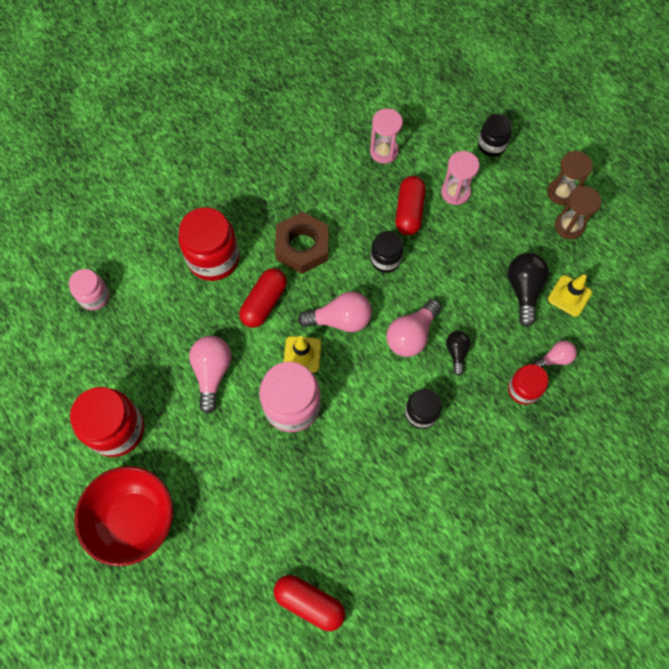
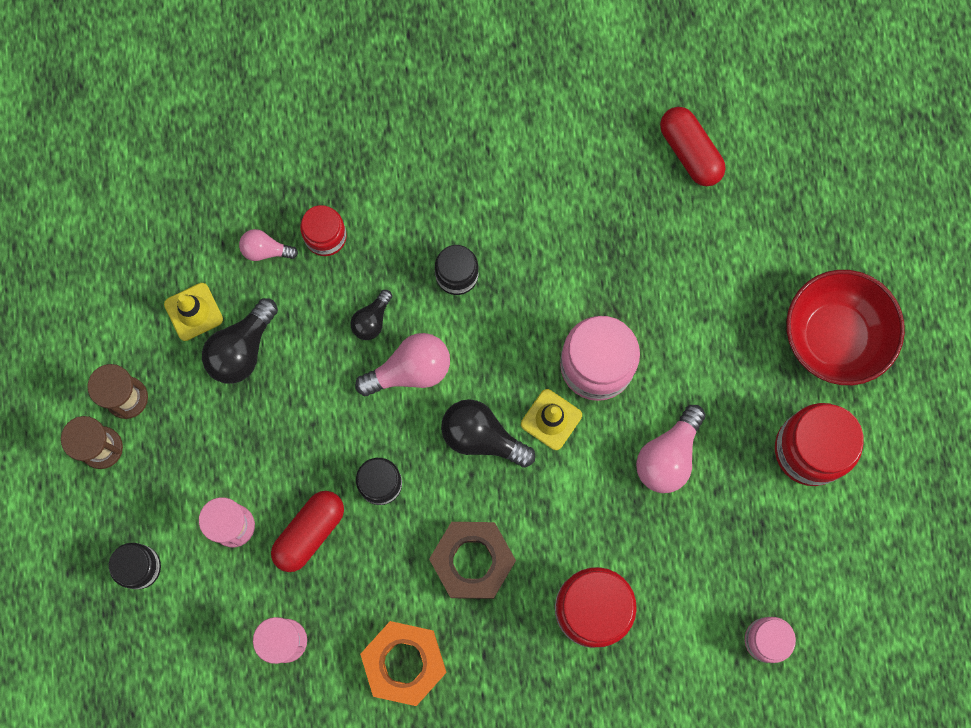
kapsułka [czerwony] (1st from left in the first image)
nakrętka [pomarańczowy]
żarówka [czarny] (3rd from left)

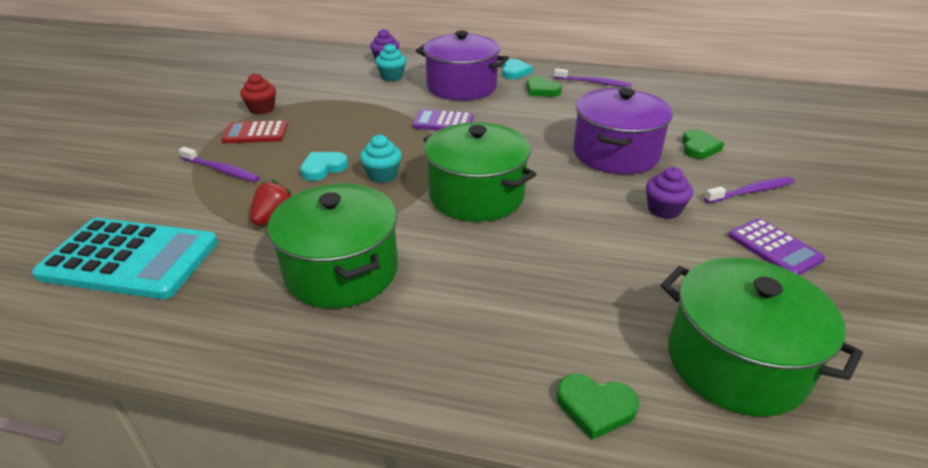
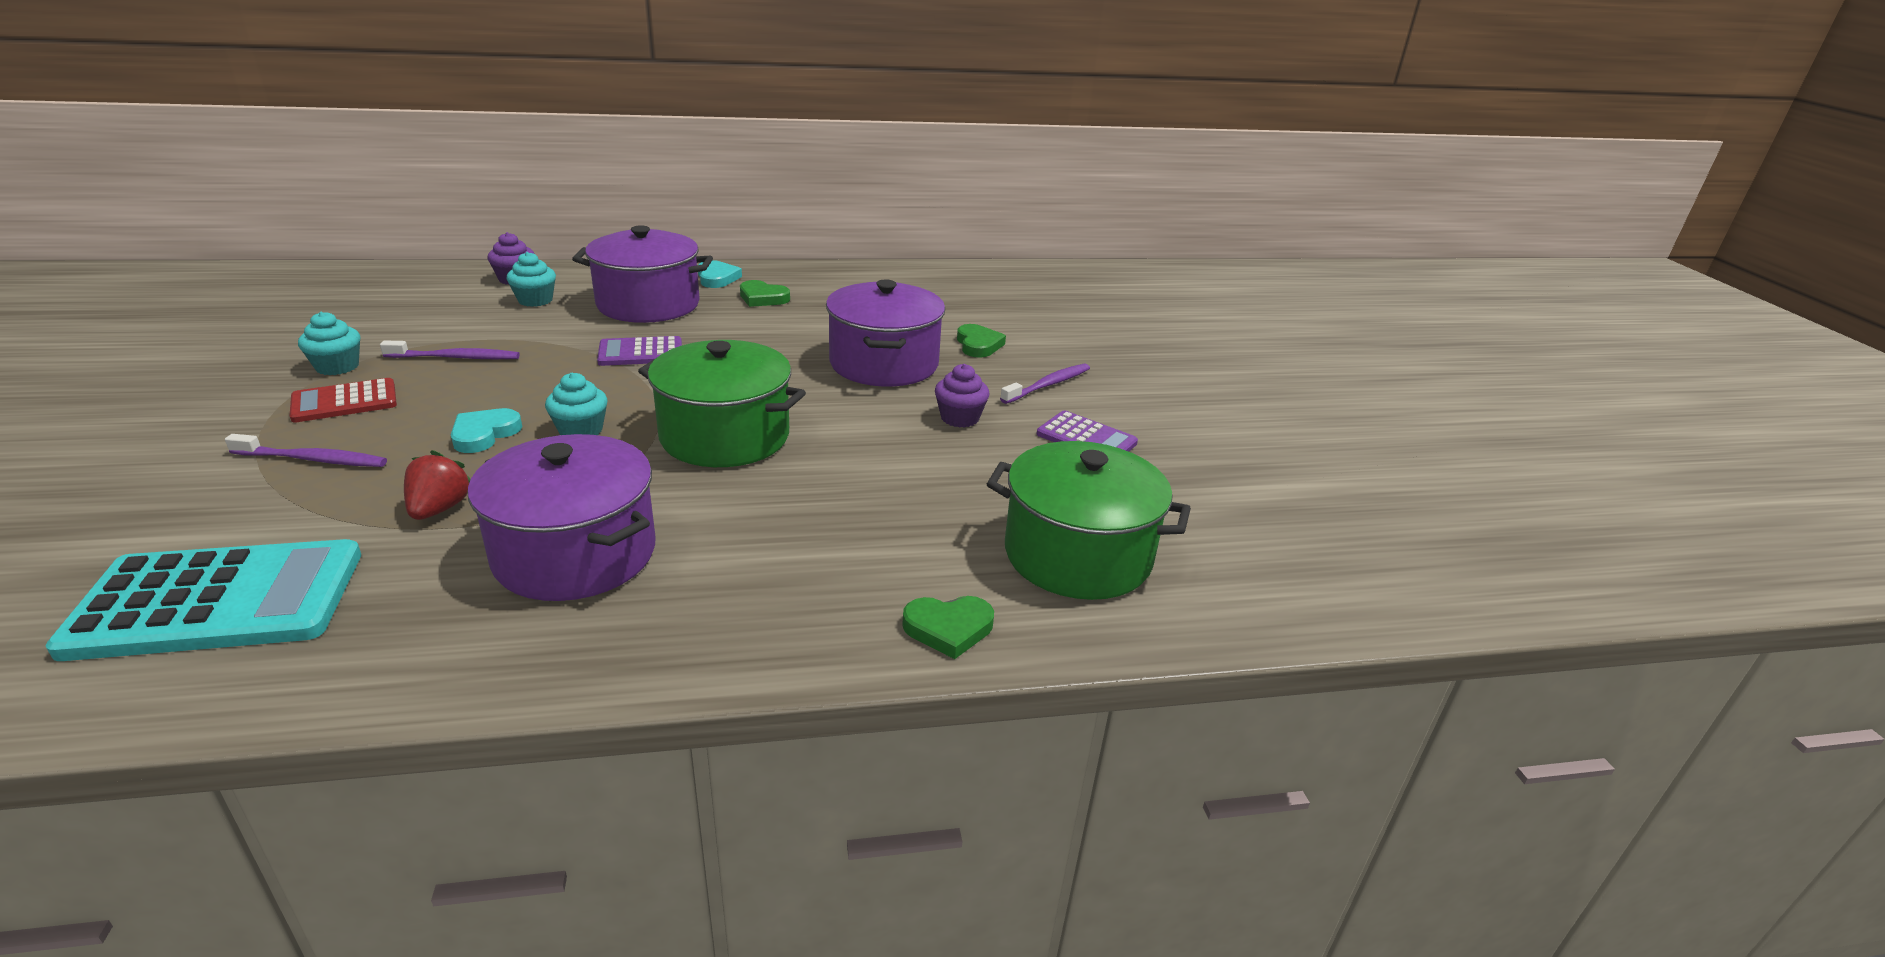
szczoteczka do zębów [fioletowy] (2nd from left)
muffinka [turkusowy] (1st from left)
garnek [fioletowy] (1st from left)

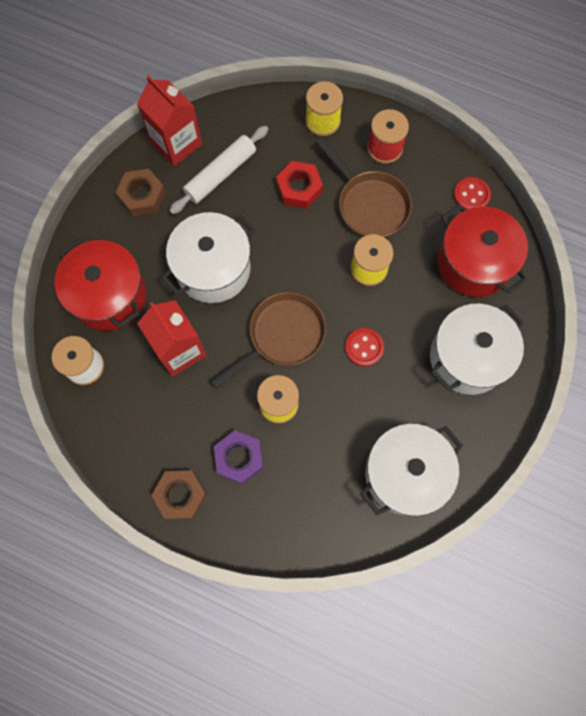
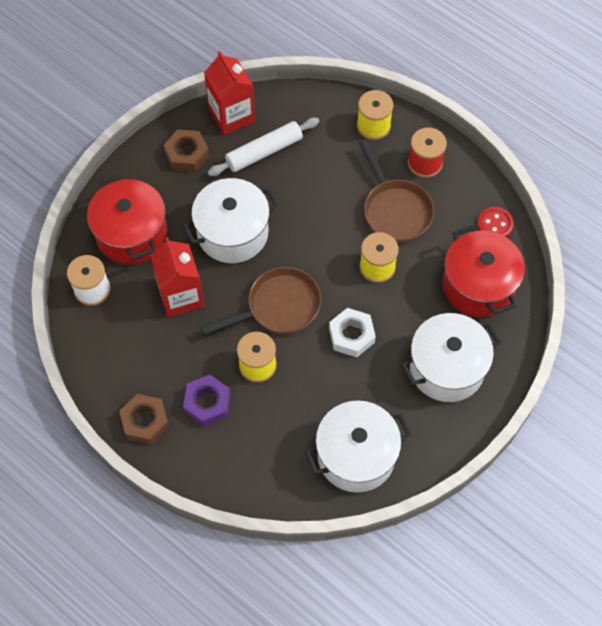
nakrętka [czerwony]
nakrętka [biały]

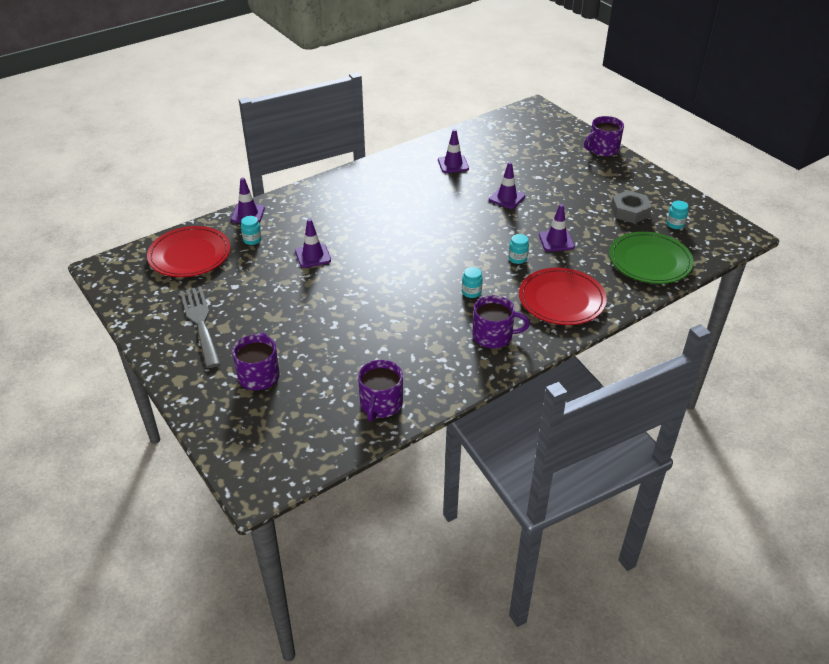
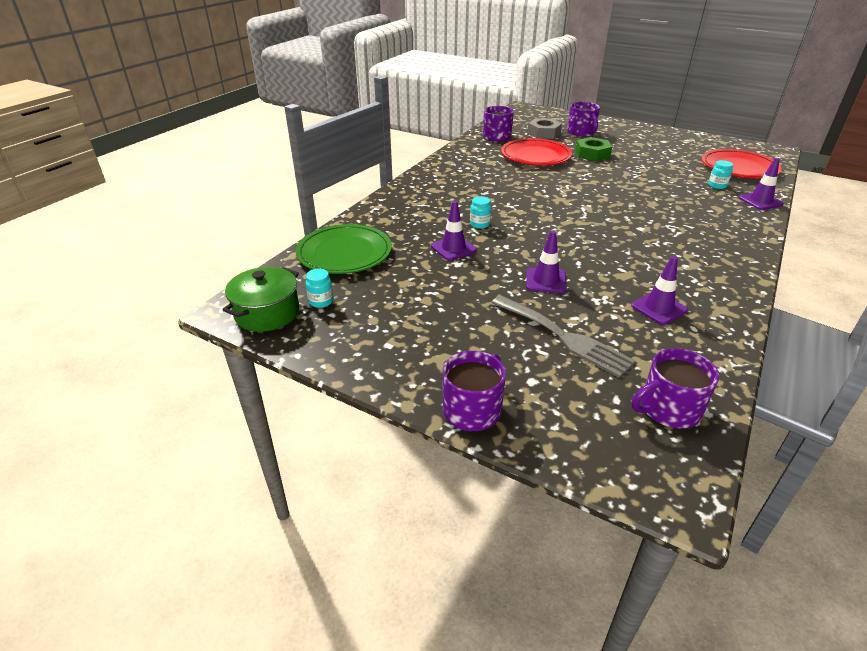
pachołek [fioletowy] (2nd from left in the first image)
słoik [turkusowy] (2nd from left in the first image)
garnek [zielony]
nakrętka [zielony]
widelec [szary]
kubek [fioletowy] (4th from left)
talerz [czerwony] (1st from left)
nakrętka [szary]

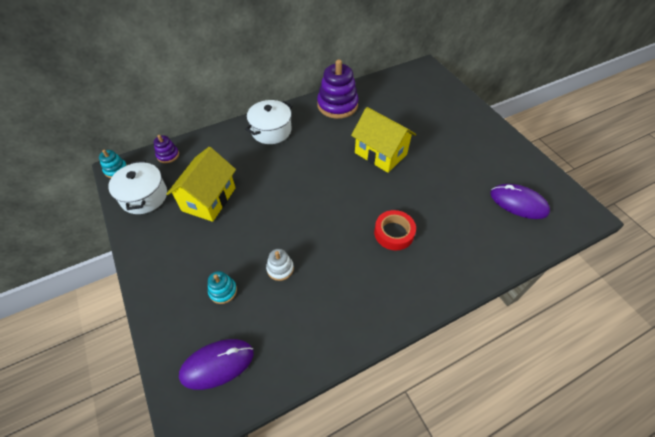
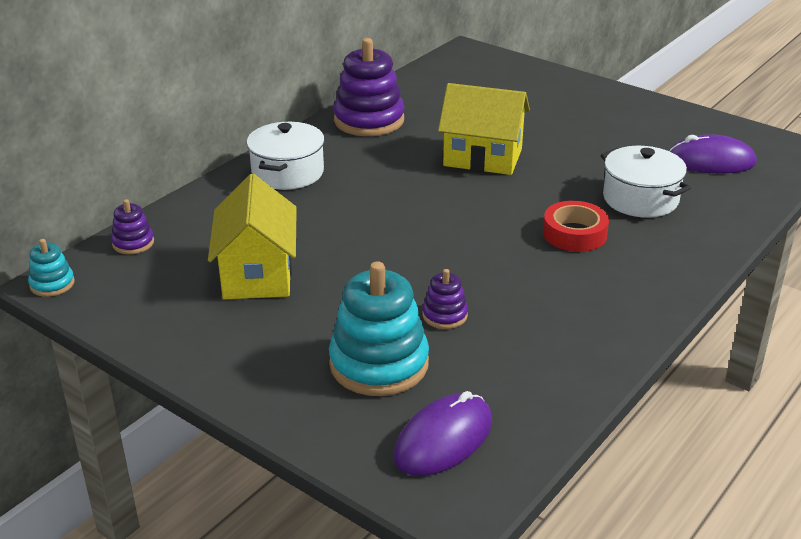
garnek [biały] (2nd from left)
zabawka nakładanka [fioletowy] (3rd from left)
zabawka nakładanka [turkusowy] (2nd from left)

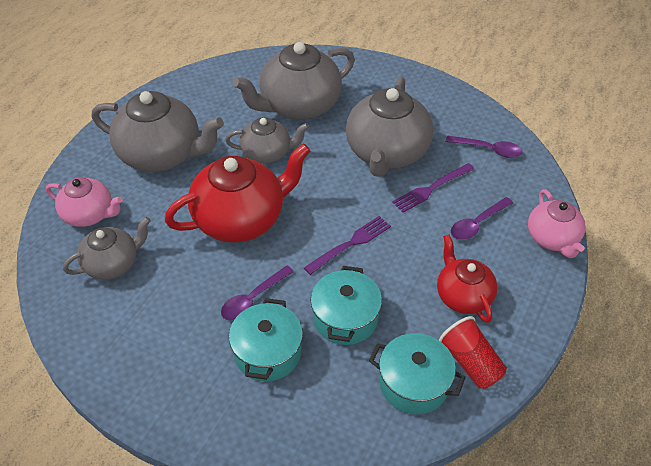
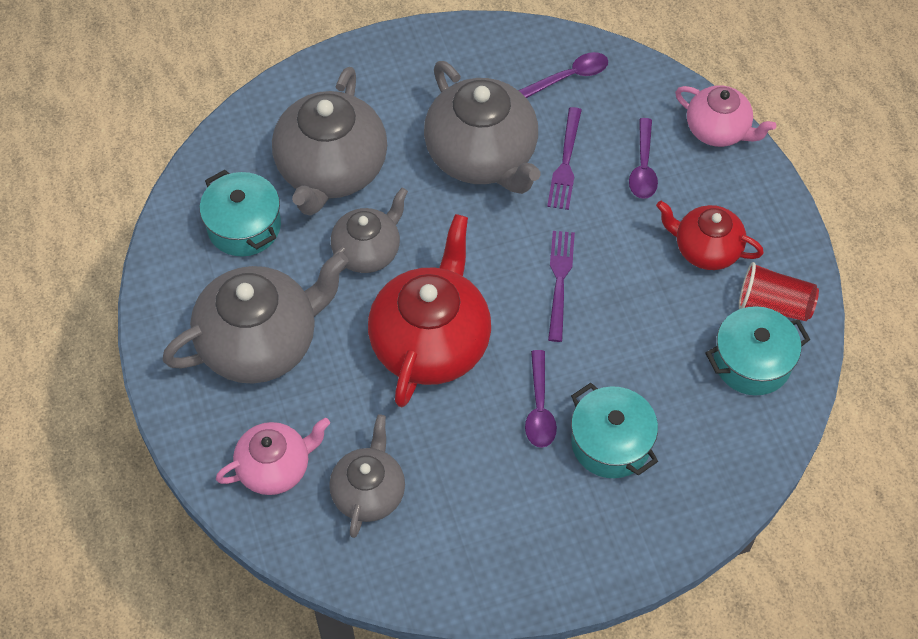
garnek [turkusowy] (1st from left)

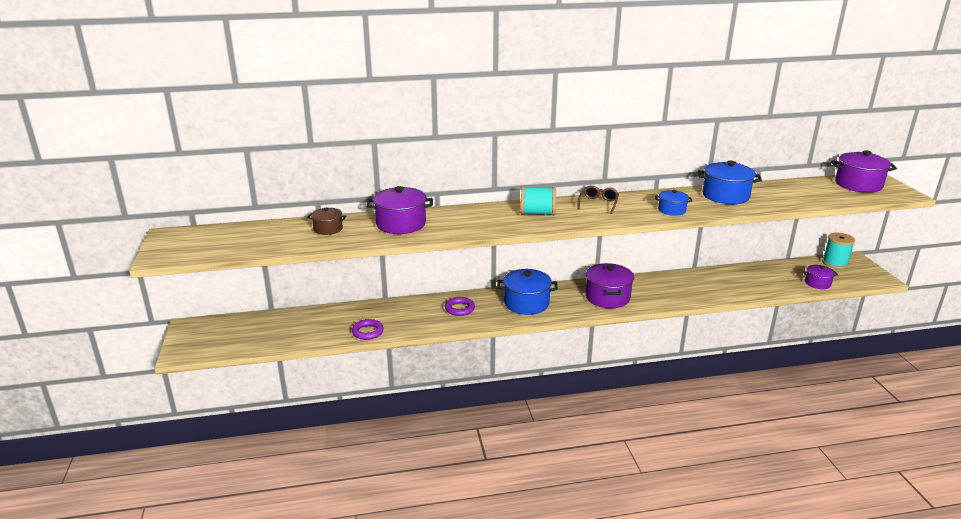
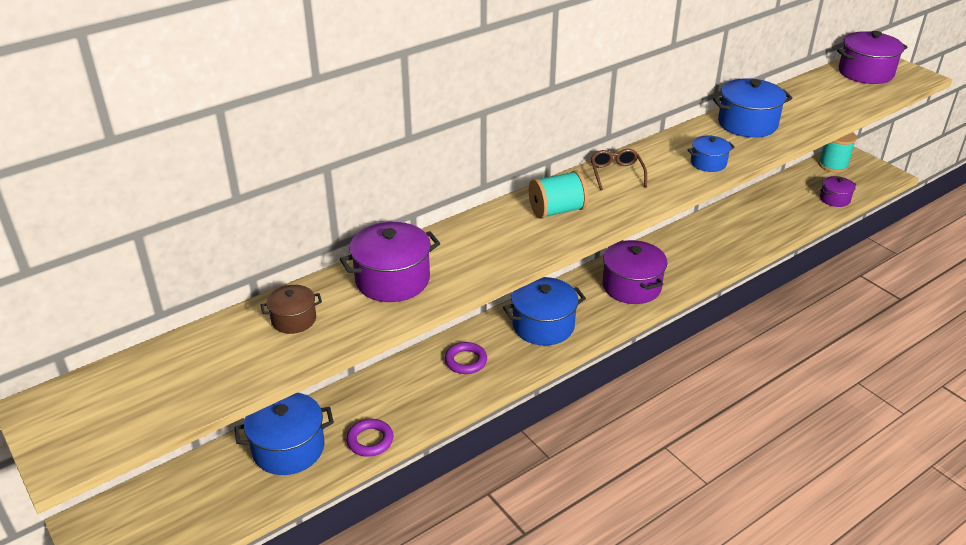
garnek [niebieski] (1st from left)

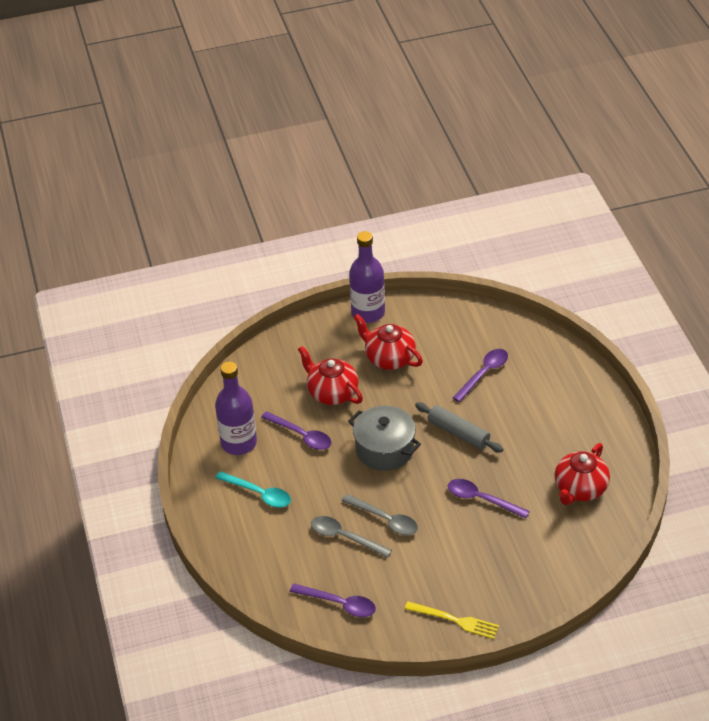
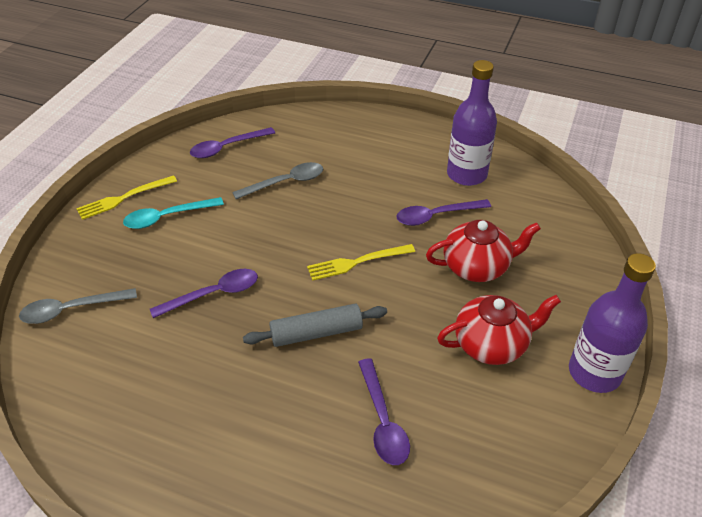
imbryk [czerwony] (3rd from left in the first image)
łyżka [turkusowy]
łyżka [szary] (1st from left)
widelec [żółty] (2nd from left)

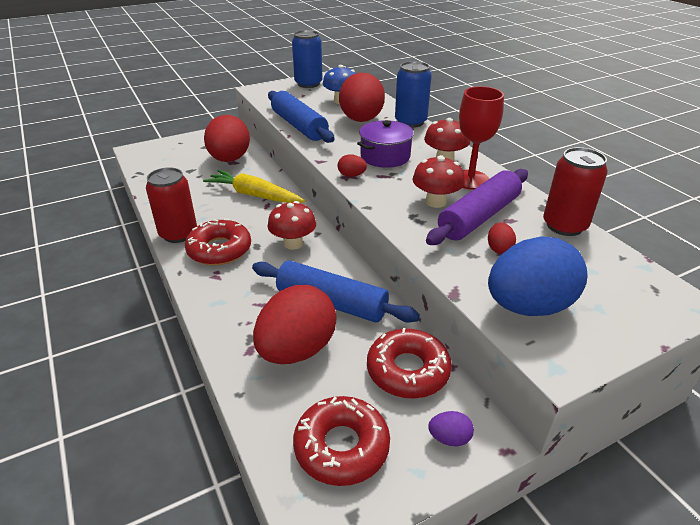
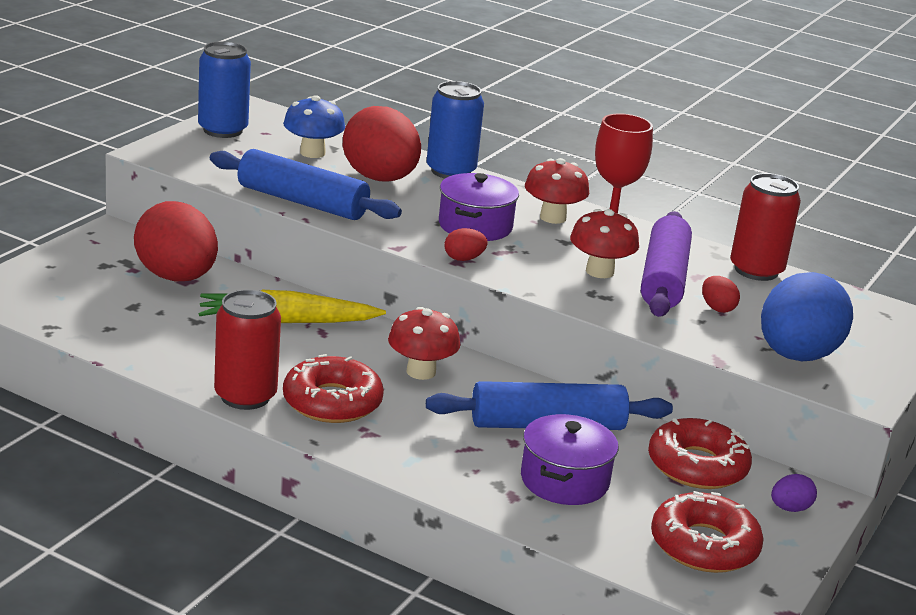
garnek [fioletowy] (2nd from left)

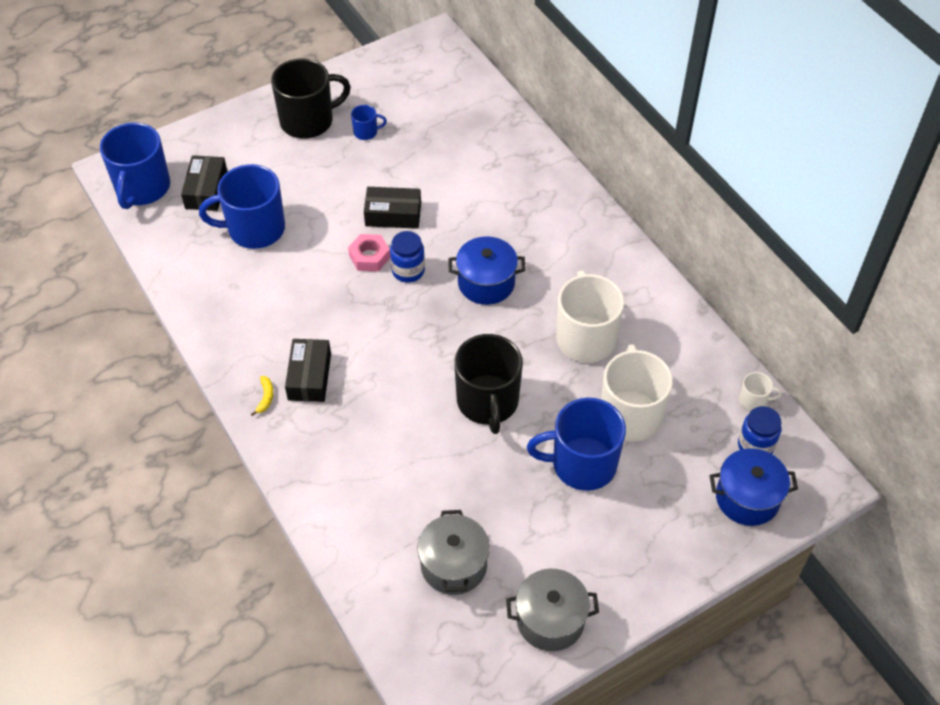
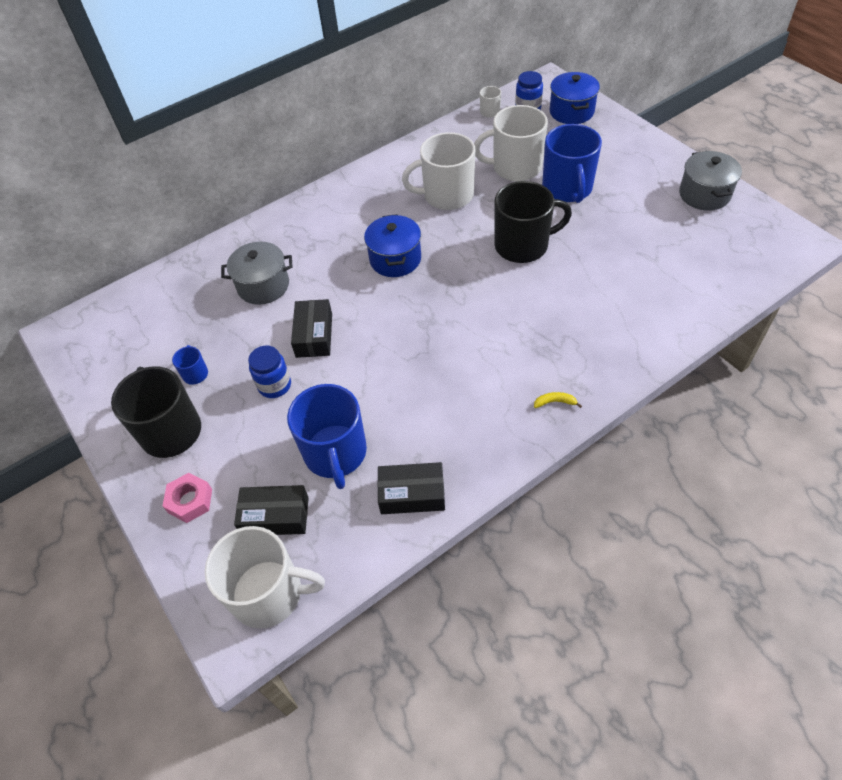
pudełko [czarny] (3rd from left)
nakrętka [różowy]
słoik [niebieski] (1st from left)
garnek [szary] (1st from left)
kubek [biały] (1st from left)

